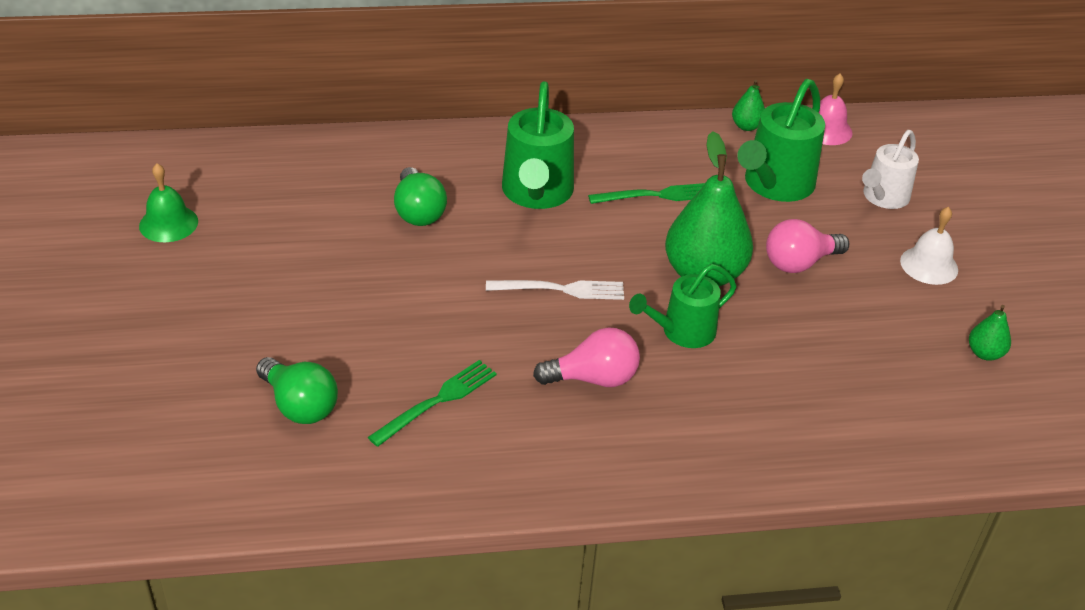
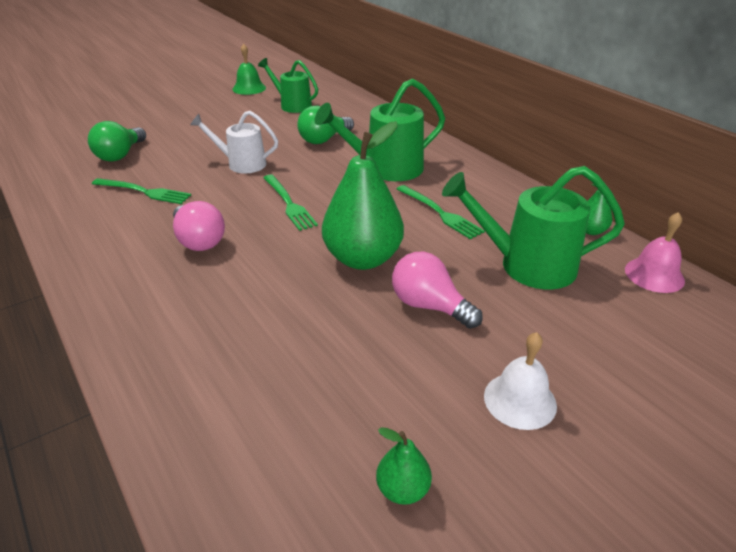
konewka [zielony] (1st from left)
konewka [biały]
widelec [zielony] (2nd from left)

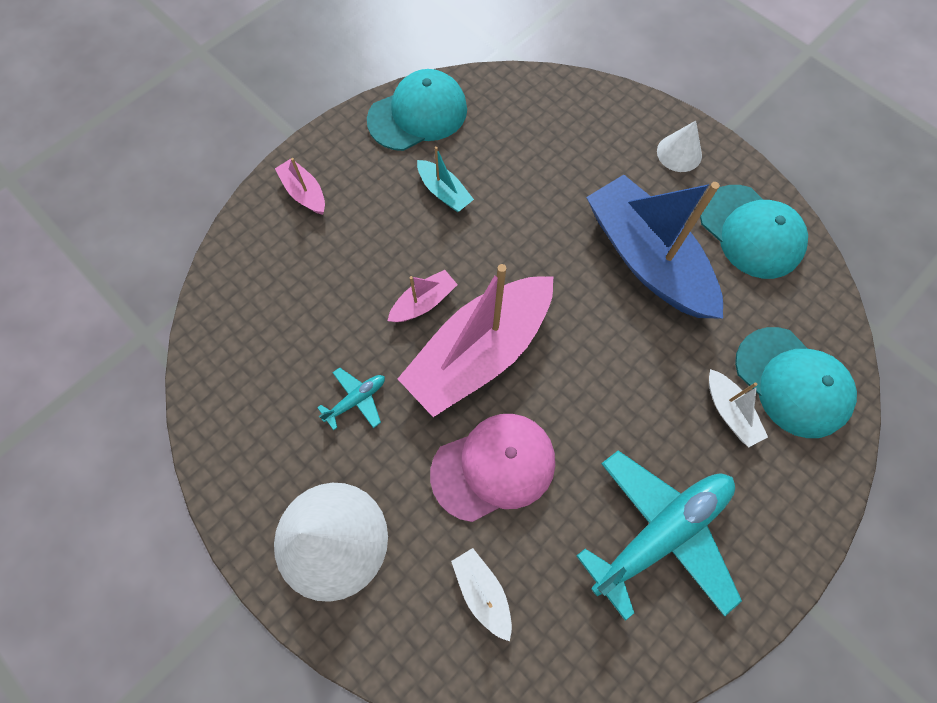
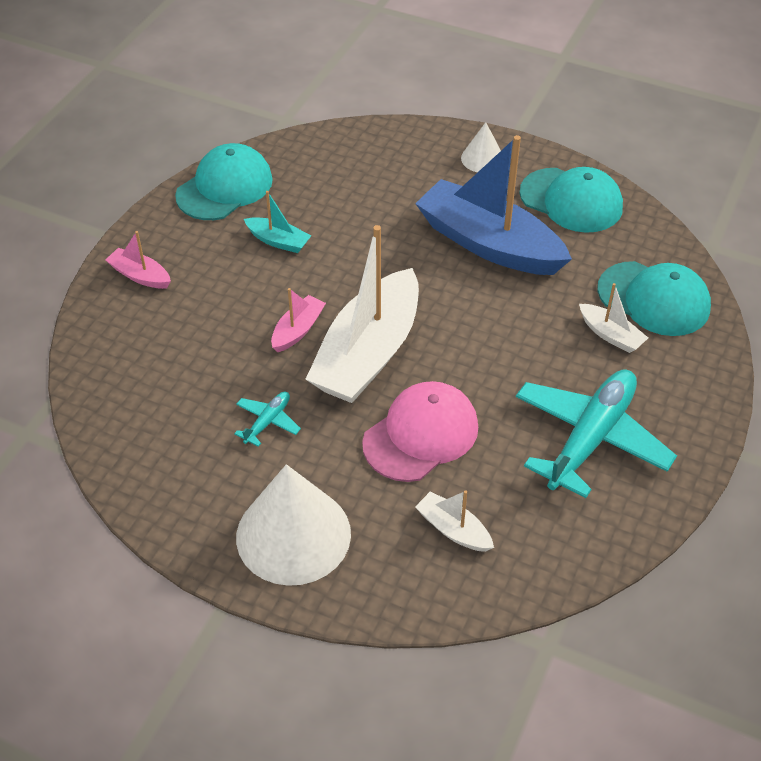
łódka [biały] (1st from left)

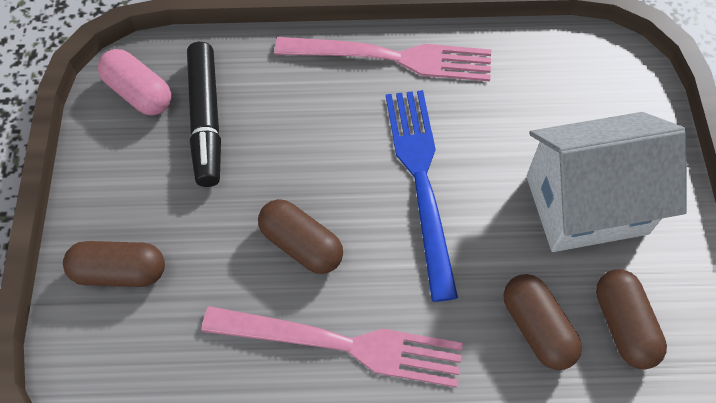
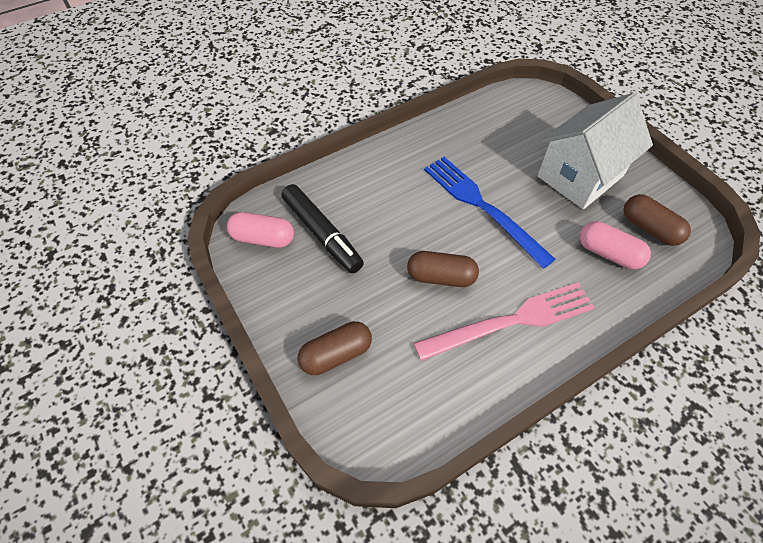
widelec [różowy] (2nd from left in the first image)
kapsułka [różowy] (2nd from left)

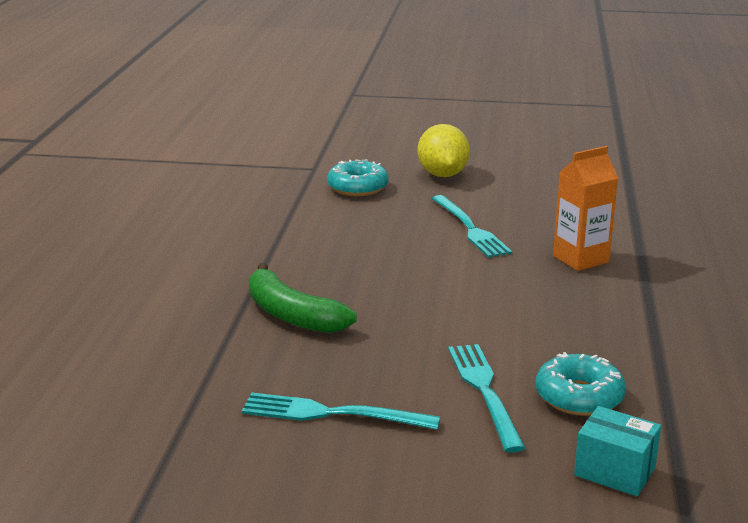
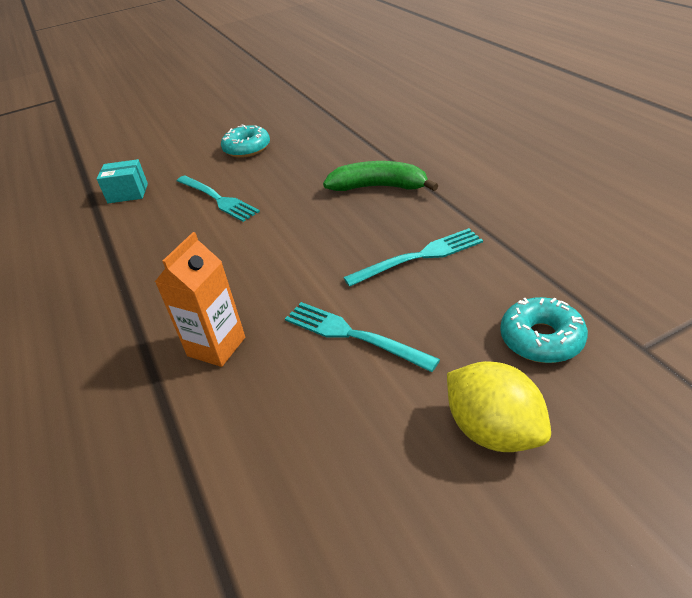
widelec [turkusowy] (3rd from left)
donut [turkusowy] (1st from left)

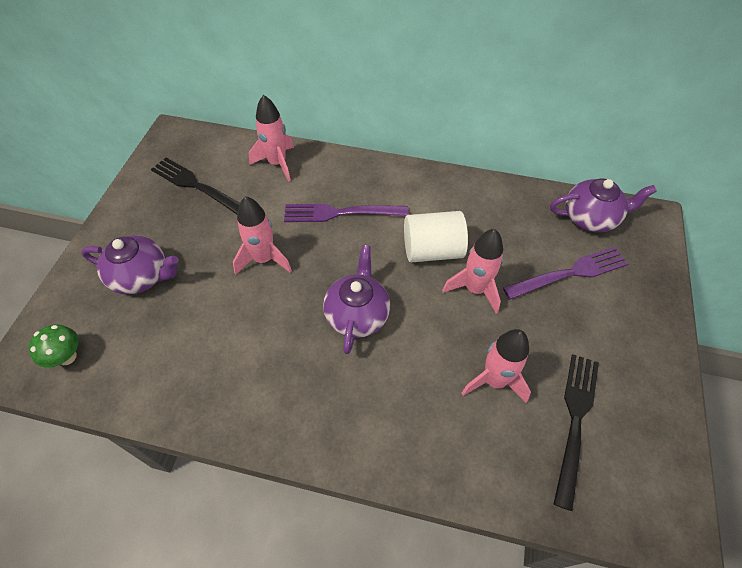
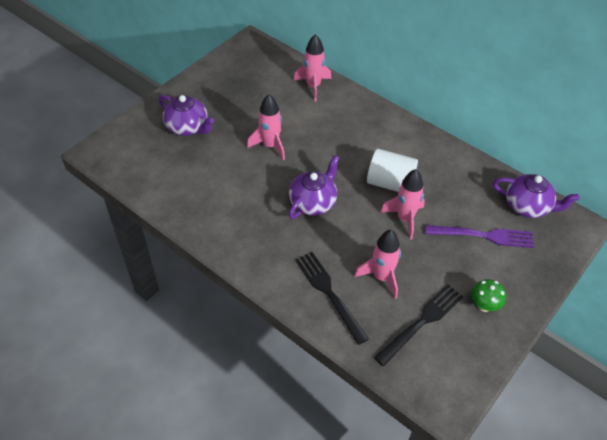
widelec [fioletowy] (1st from left in the first image)
grzyb [zielony]
widelec [czarny] (1st from left)

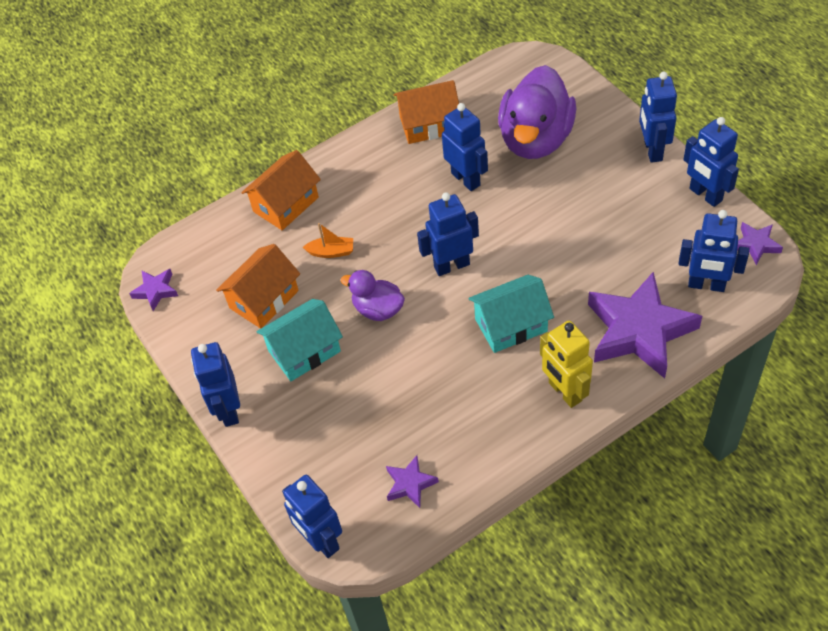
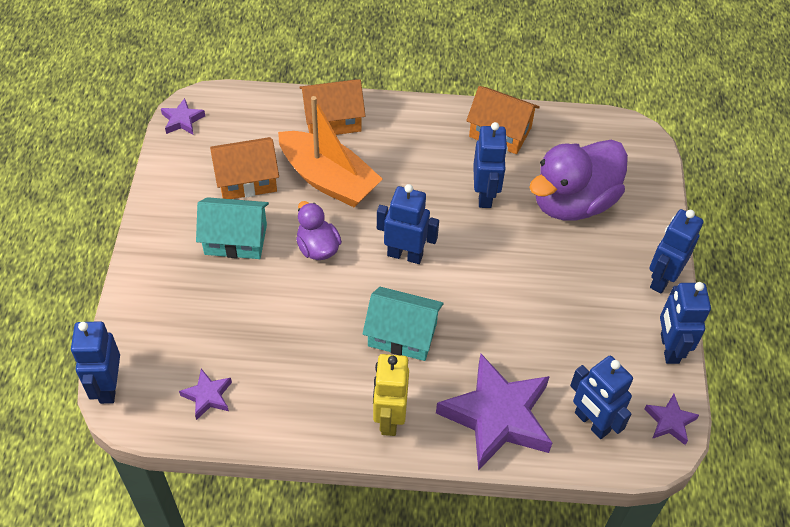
robot [niebieski] (1st from left in the first image)
łódka [pomarańczowy]

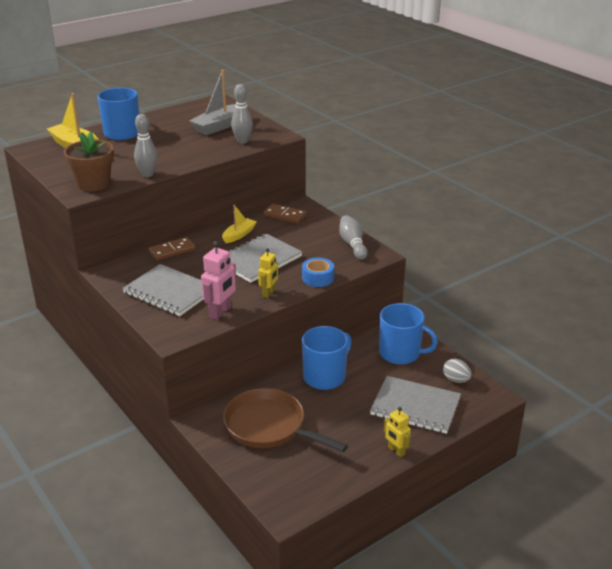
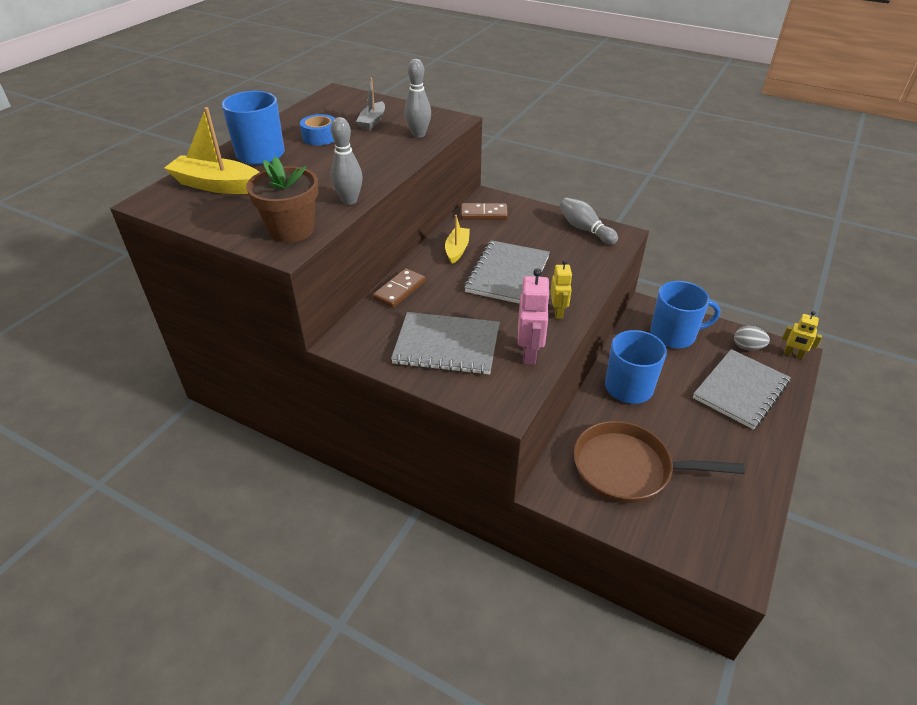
taśma klejąca [niebieski]
robot [żółty] (2nd from left)
zeszyt [szary] (3rd from left)
łódka [szary]

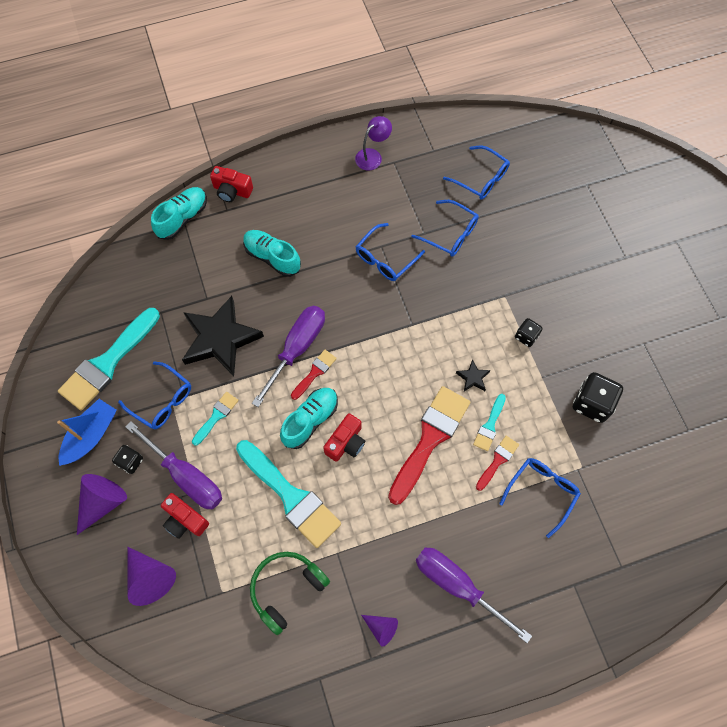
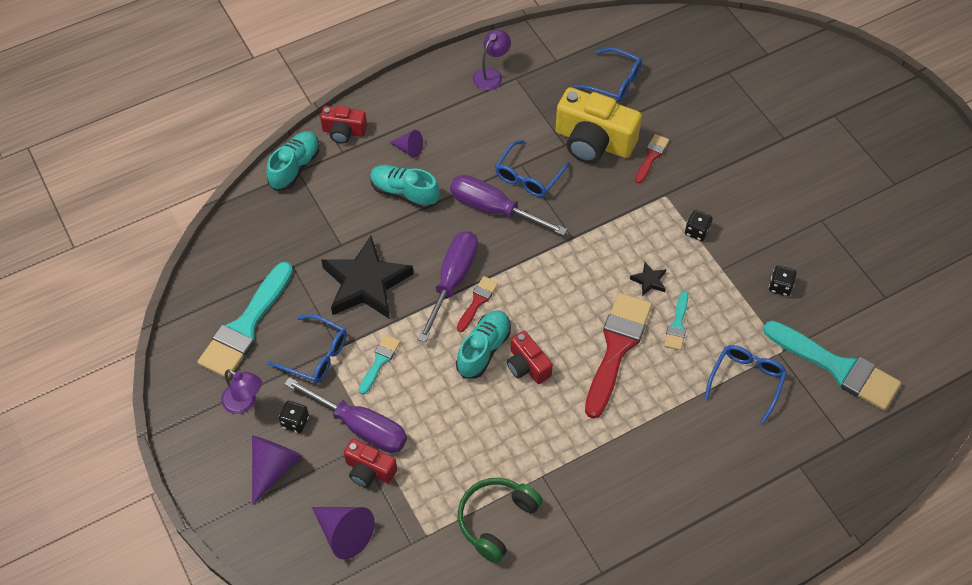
pędzel [turkusowy] (4th from left)
stożek [fioletowy] (3rd from left)
śrubokręt [fioletowy] (3rd from left)
pędzel [czerwony] (3rd from left)
lampka [fioletowy] (1st from left)
aparat fotograficzny [żółty]
aparat fotograficzny [czerwony] (3rd from left)
kostka do gry [czarny] (3rd from left)

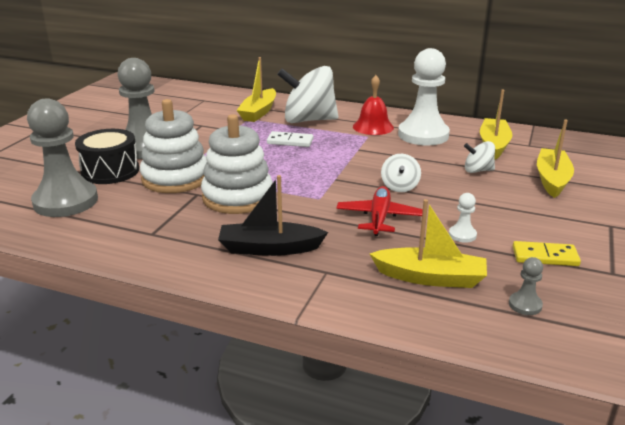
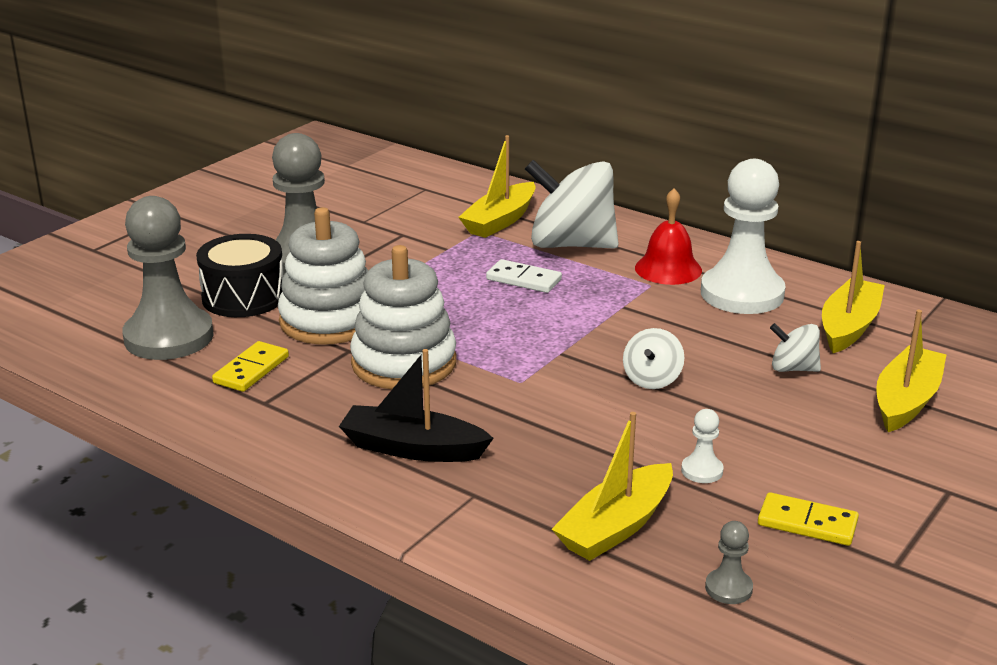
samolot [czerwony]
kostka domina [żółty] (1st from left)
łódka [żółty] (2nd from left)

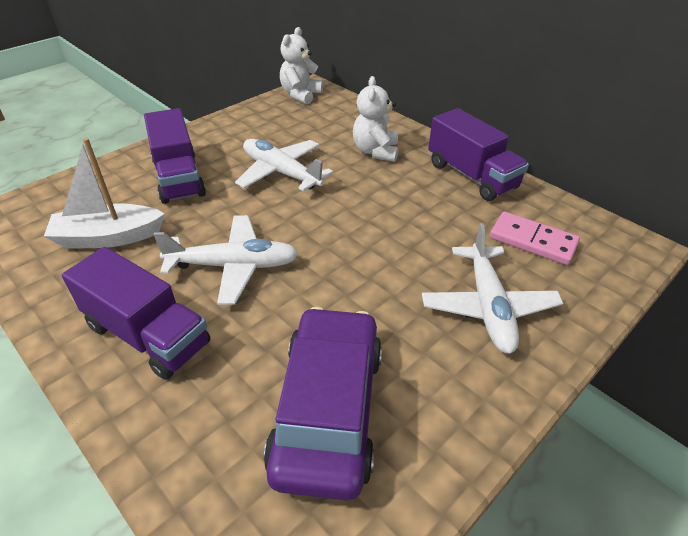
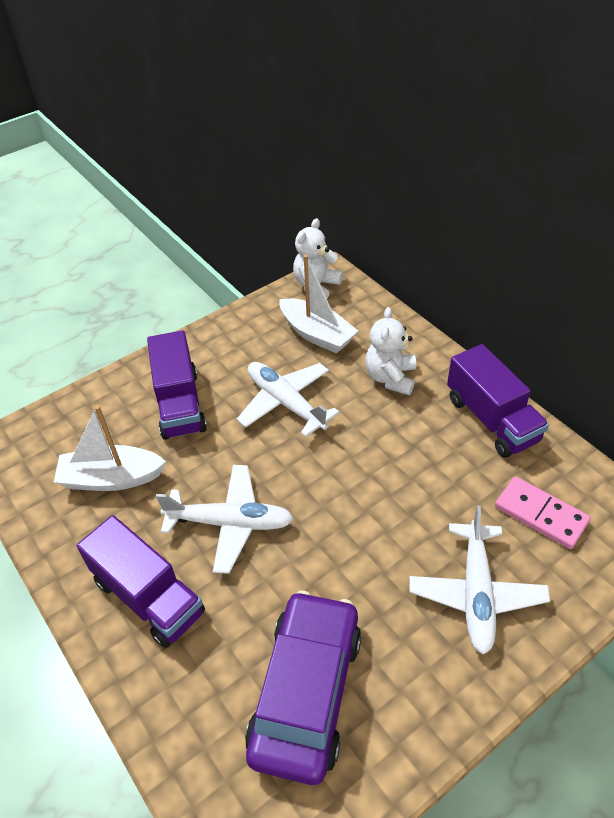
łódka [biały] (2nd from left)

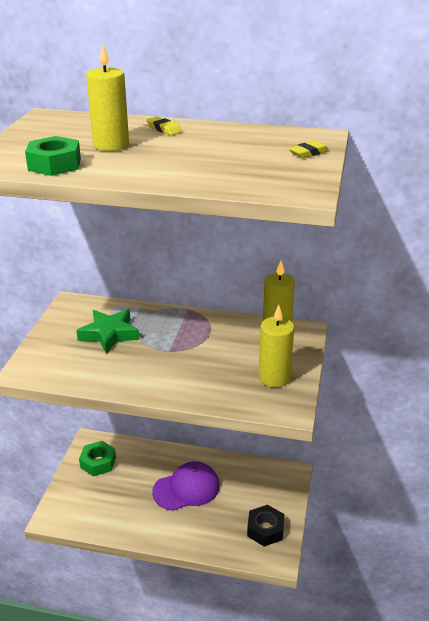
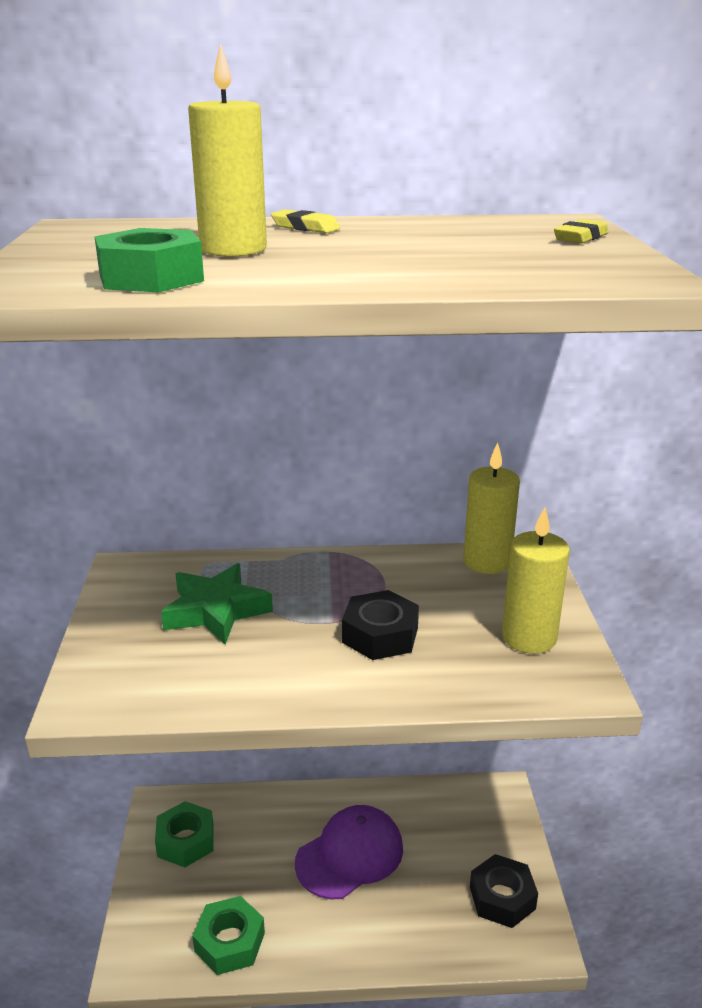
nakrętka [zielony] (3rd from left)
nakrętka [czarny] (1st from left)

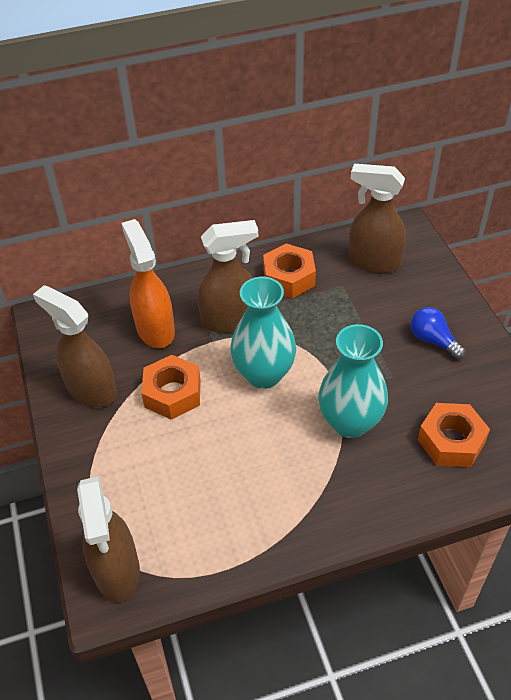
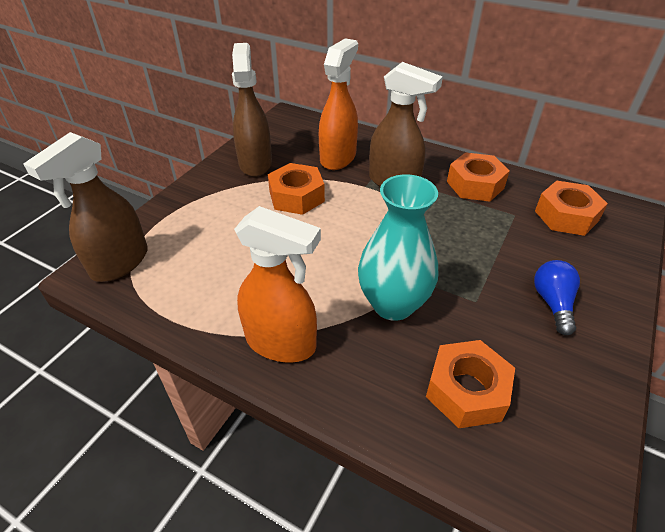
wazon [turkusowy] (1st from left in the first image)
spryskiwacz [pomarańczowy] (1st from left)
nakrętka [pomarańczowy] (4th from left)

